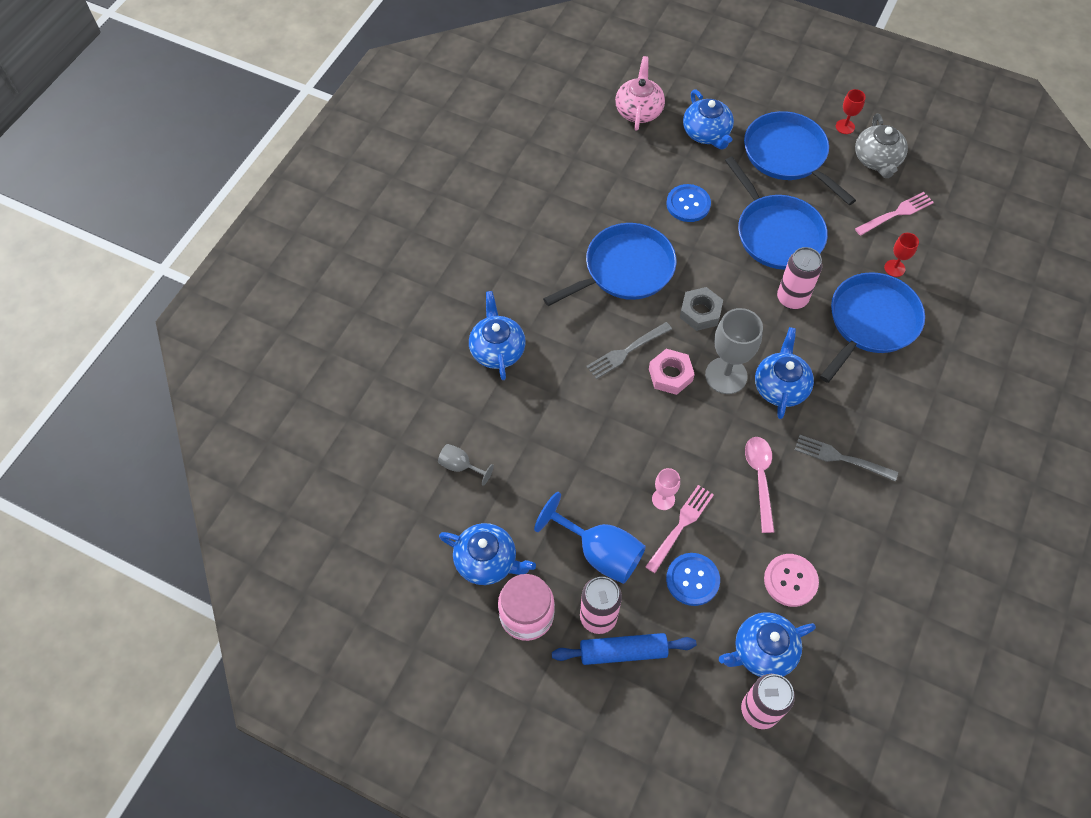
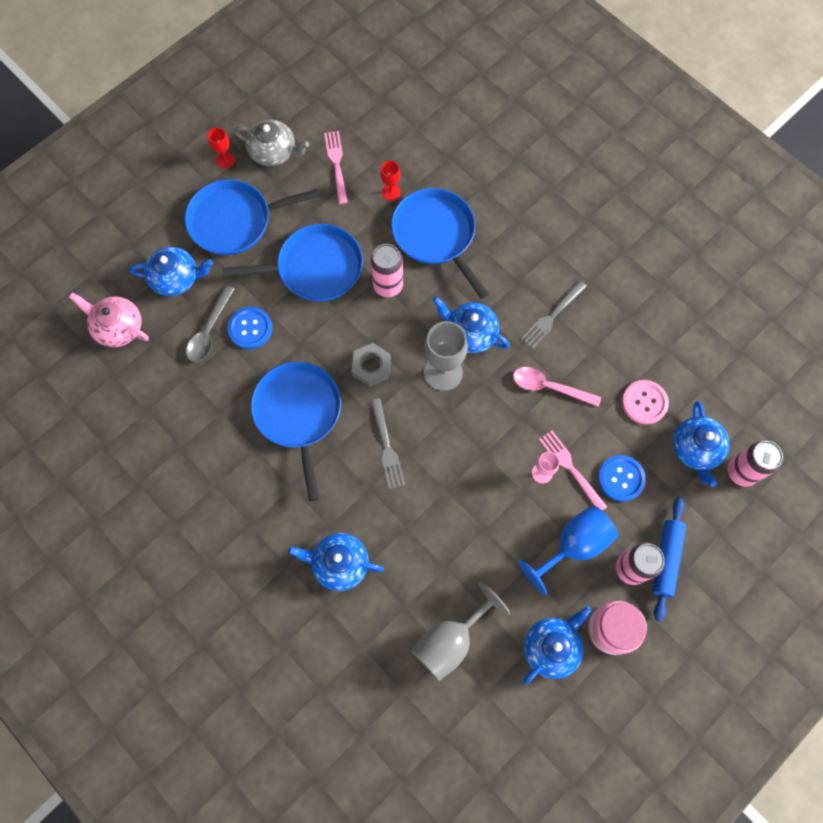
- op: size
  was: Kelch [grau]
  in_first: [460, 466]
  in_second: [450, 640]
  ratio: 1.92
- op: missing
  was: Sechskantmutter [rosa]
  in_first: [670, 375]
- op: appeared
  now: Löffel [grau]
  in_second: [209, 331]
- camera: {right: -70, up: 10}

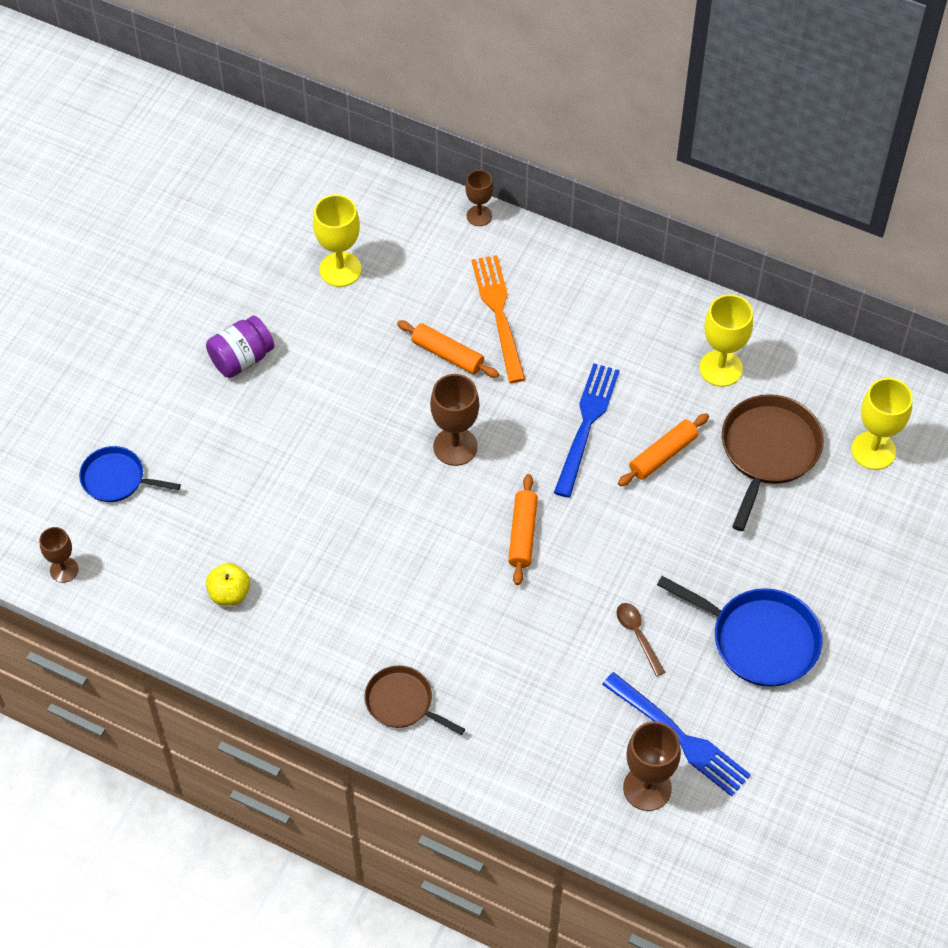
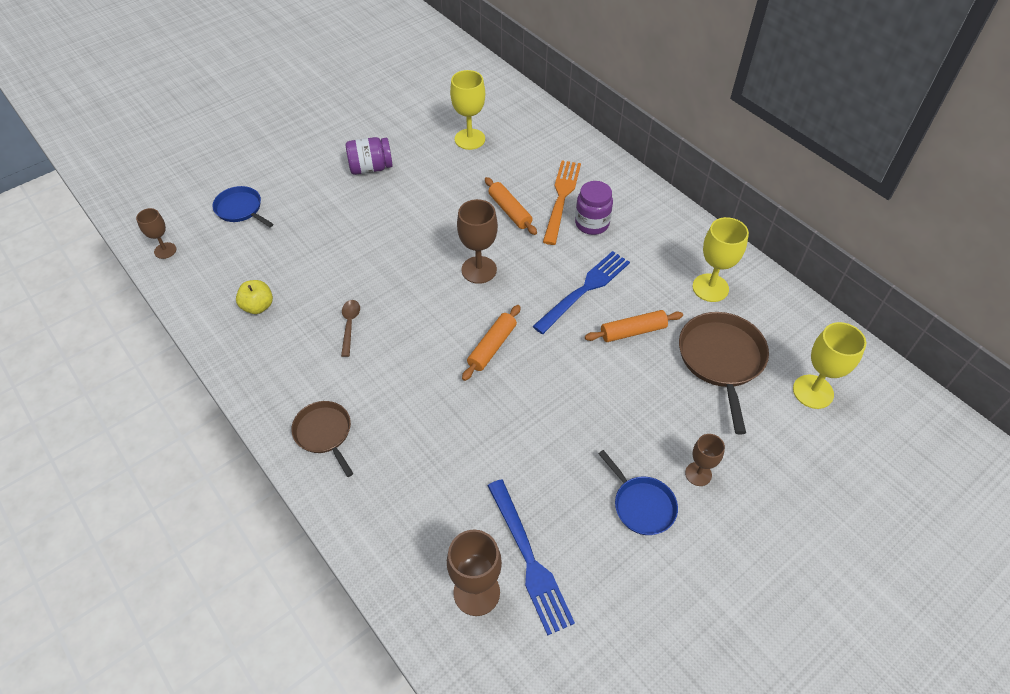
- op: relocated
  was: Kelch [braun]
  in_first: [479, 216]
  in_second: [698, 474]
- op: relocated
  was: Löffel [braun]
  in_first: [638, 635]
  in_second: [350, 325]
- op: size
  was: Pfanne [blau]
  in_first: [759, 640]
  in_second: [642, 505]
  ratio: 0.62
- op: spun
  was: Pfanne [braun]
  in_first: [768, 451]
  in_second: [721, 359]
  clockwise: -45
- op: appeared
  now: Einmachglas [lila]
  in_second: [592, 224]
- camera: {right: 25, up: -5}

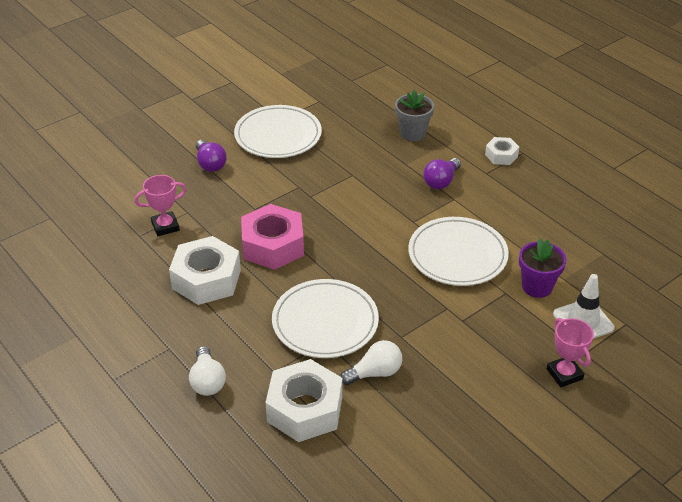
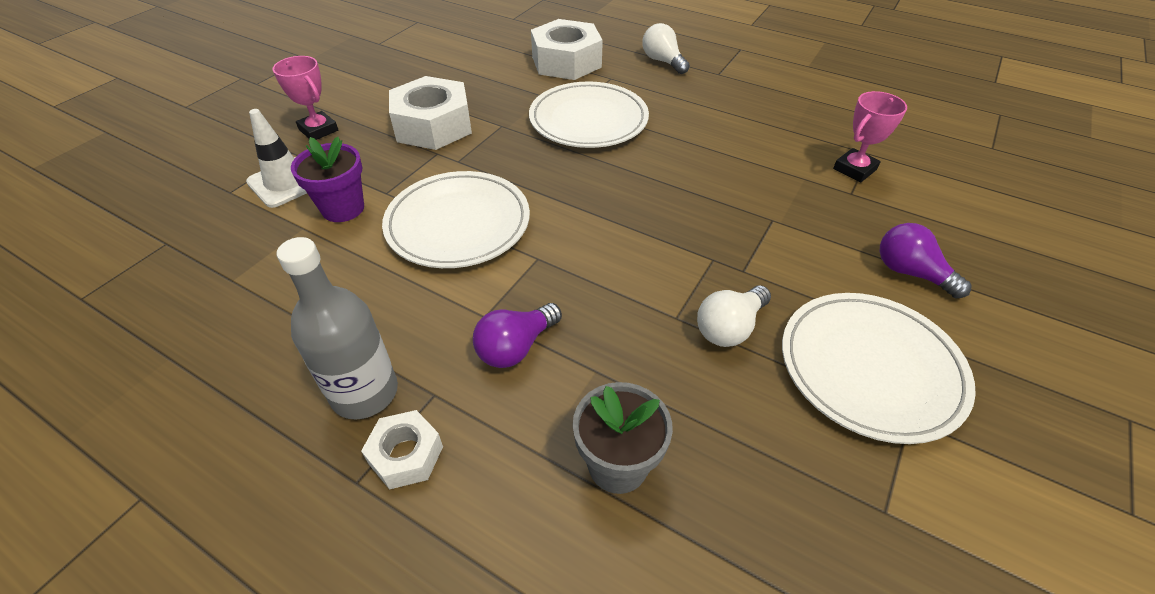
- op: relocated
  was: Sechskantmutter [weiß]
  in_first: [206, 279]
  in_second: [433, 126]
- op: missing
  was: Sechskantmutter [rosa]
  in_first: [273, 245]
- op: relocated
  was: Glühbirne [weiß]
  in_first: [375, 373]
  in_second: [729, 328]
- op: spun
  was: Glühbirne [lila]
  in_first: [441, 181]
  in_second: [516, 347]
  clockwise: -150
- op: appeared
  now: Flasche [grau]
  in_second: [365, 392]
- camera: {right: 160, up: 5}

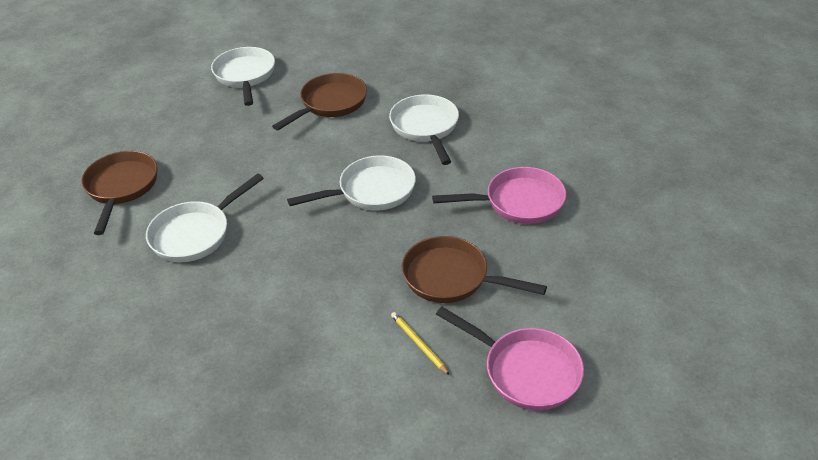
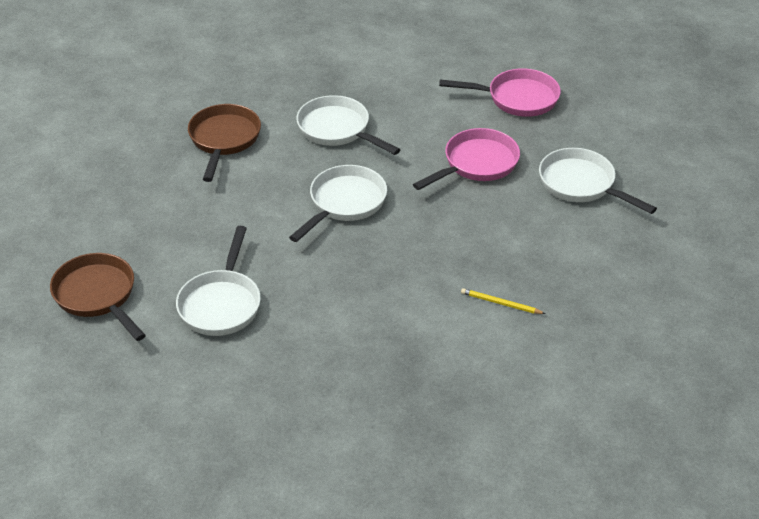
- op: relocated
  was: Pfanne [weiß]
  in_first: [245, 76]
  in_second: [581, 184]
- op: missing
  was: Pfanne [braun]
  in_first: [451, 278]
- op: relocated
  was: Pfanne [rosa]
  in_first: [525, 371]
  in_second: [517, 98]
- camera: {right: -35, up: 0}

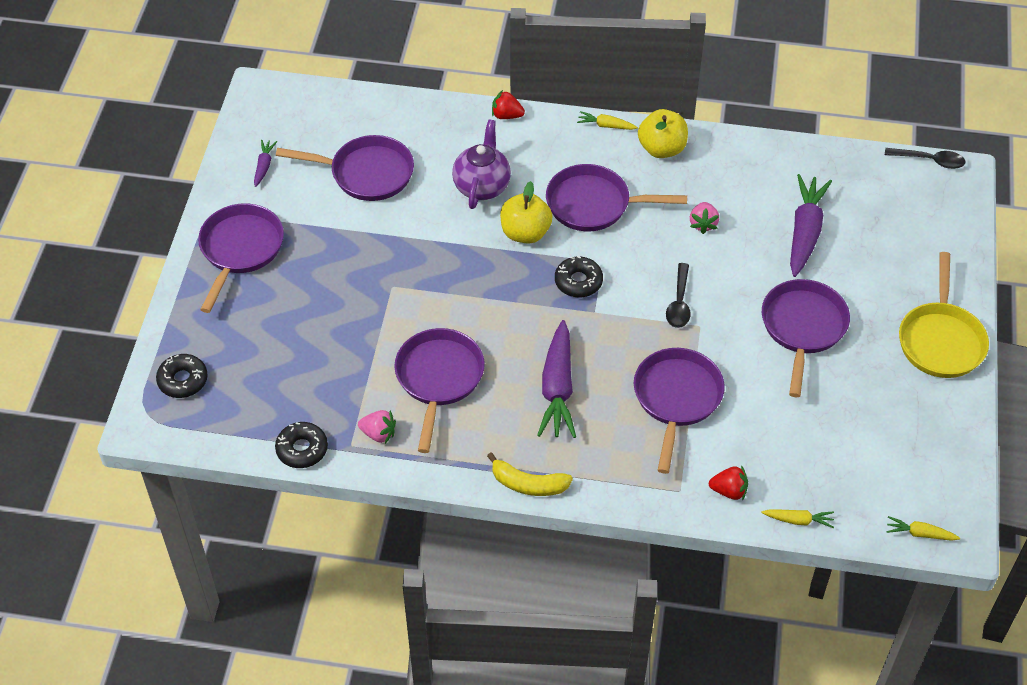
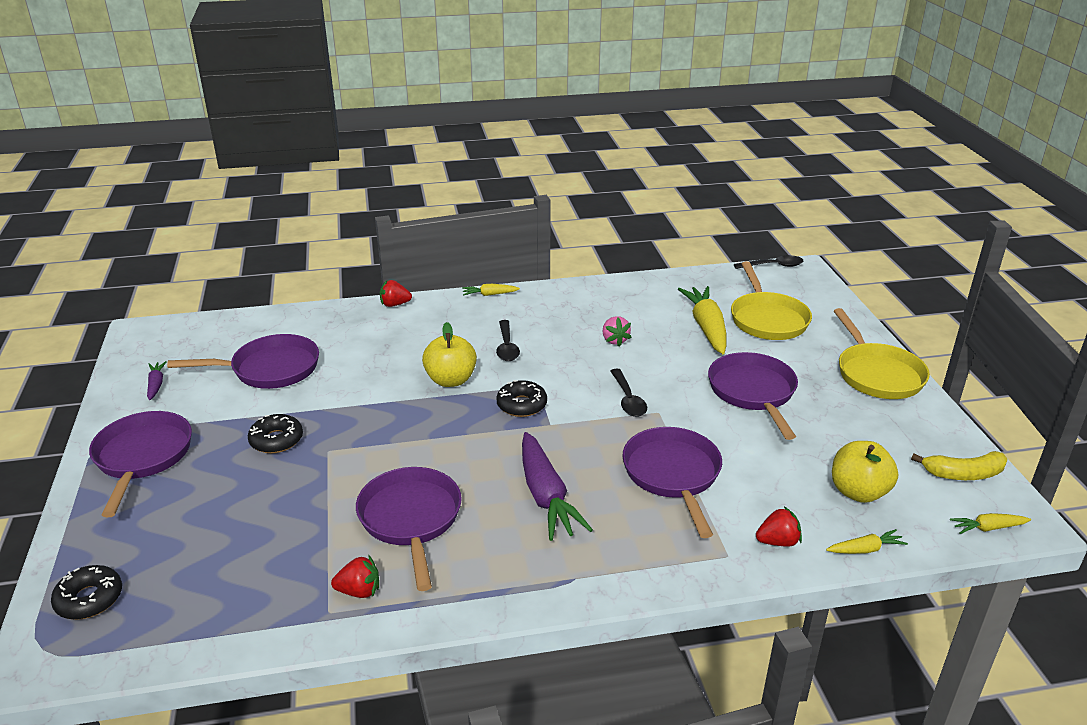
- op: relocated
  was: Donut [schwarz]
  in_first: [302, 449]
  in_second: [276, 440]
- op: colour
  was: Erdbeere [rosa]
  now: Erdbeere [rot]
  in_first: [378, 434]
  in_second: [359, 591]
- op: missing
  was: Teekanne [lila]
  in_first: [482, 186]
- op: relocated
  was: Banane [gelb]
  in_first: [528, 484]
  in_second: [963, 474]
- op: exchanged
  was: Pfanne [lila]
  now: Löffel [schwarz]
  in_first: [594, 204]
  in_second: [507, 347]
- op: relocated
  was: Apfel [gelb]
  in_first: [662, 149]
  in_second: [858, 492]
- op: colour
  was: Karotte [lila]
  now: Karotte [gelb]
  in_first: [805, 232]
  in_second: [707, 327]
- op: appeared
  now: Pfanne [gelb]
  in_second: [767, 319]
- camera: {right: -20, up: -20}

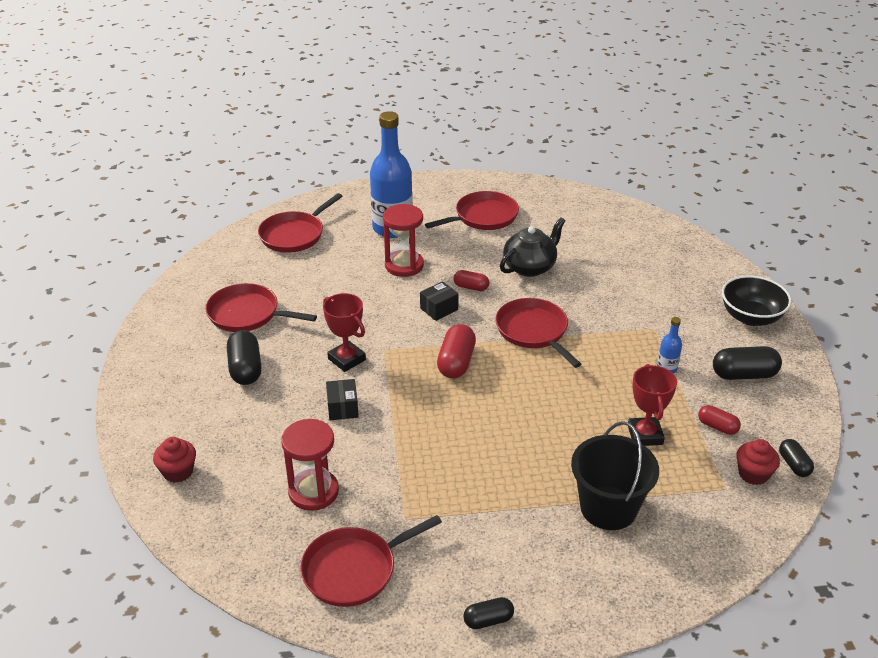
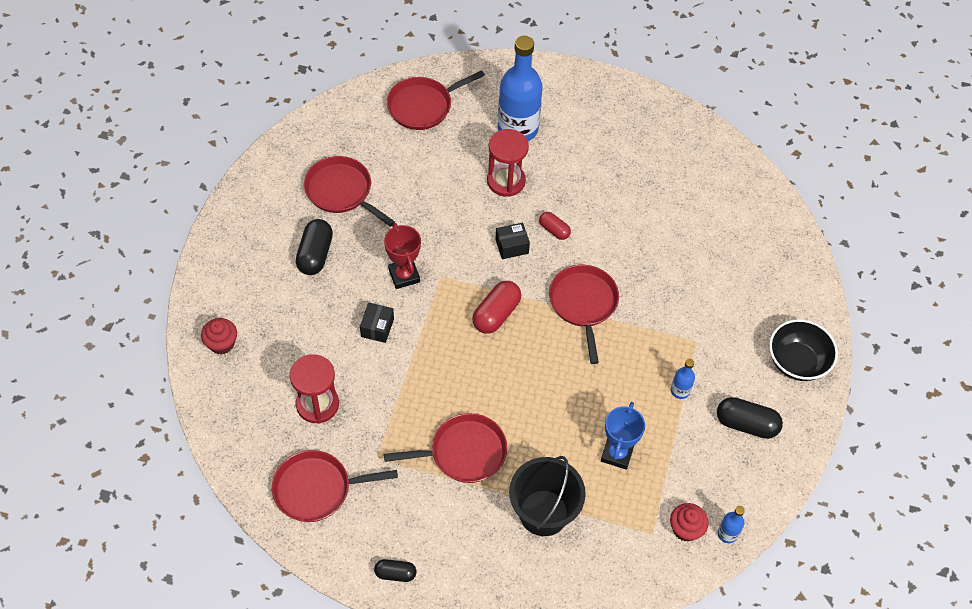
- op: relocated
  was: Pfanne [rot]
  in_first: [483, 217]
  in_second: [464, 452]
- op: missing
  was: Teekanne [schwarz]
  in_first: [530, 267]
- op: colour
  was: Pokal [rot]
  now: Pokal [blau]
  in_first: [645, 435]
  in_second: [617, 454]
- op: missing
  was: Kapsel [rot]
  in_first: [717, 427]
- op: exchanged
  was: Kapsel [schwarz]
  now: Flasche [blau]
  in_first: [794, 465]
  in_second: [727, 534]
- camera: {right: 20, up: 20}

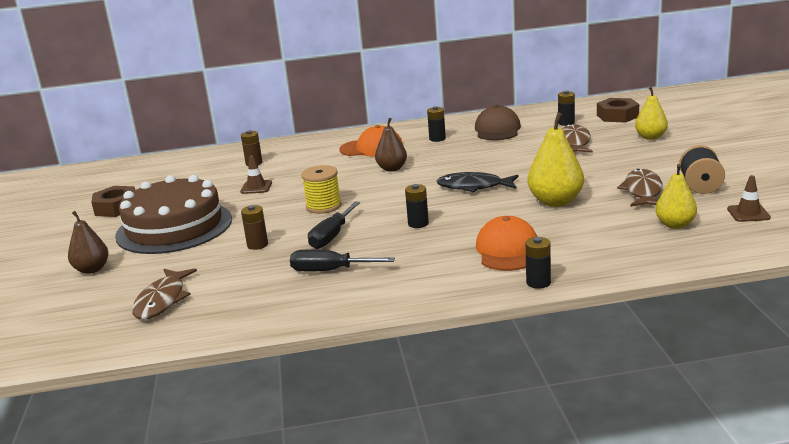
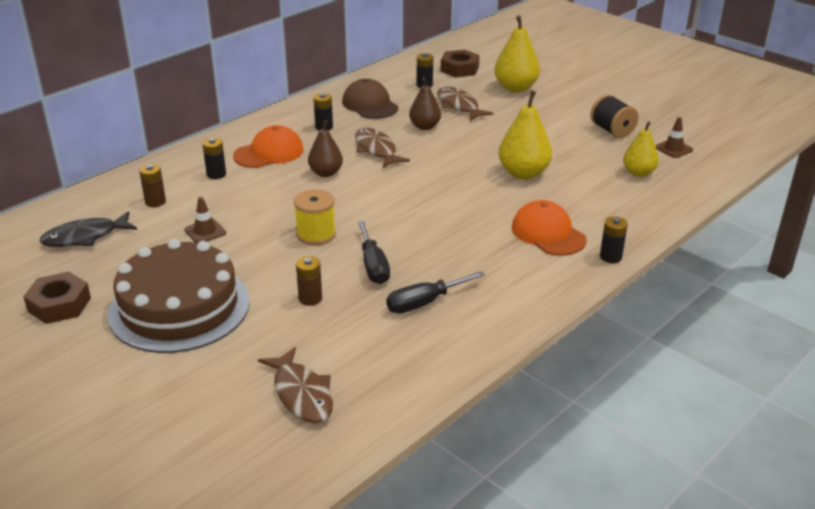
- op: relocated
  was: Birne [braun]
  in_first: [92, 269]
  in_second: [424, 126]
- op: relocated
  was: Batterie [schwarz]
  in_first: [418, 224]
  in_second: [216, 174]
- op: relocated
  was: Fisch [schwarz]
  in_first: [474, 186]
  in_second: [85, 237]
- op: relocated
  was: Fisch [braun]
  in_first: [643, 191]
  in_second: [376, 150]
- op: size
  was: Birne [gelb]
  in_first: [650, 137]
  in_second: [515, 88]
  ratio: 1.52
- camera: {right: -40, up: 10}

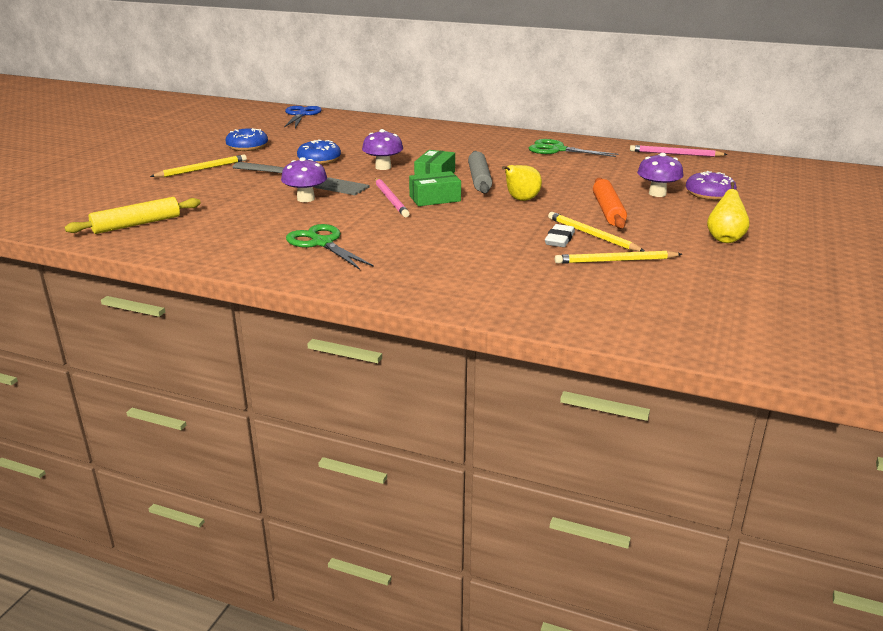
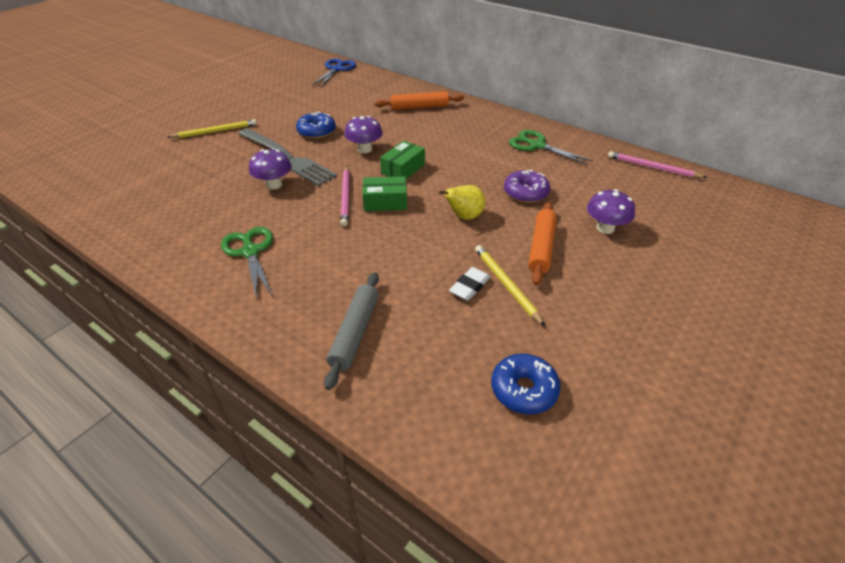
- op: missing
  was: Nudelholz [gelb]
  in_first: [137, 224]
- op: relocated
  was: Donut [blau]
  in_first: [247, 147]
  in_second: [523, 390]
- op: relocated
  was: Nudelholz [grau]
  in_first: [479, 179]
  in_second: [355, 333]
- op: missing
  was: Bleistift [gelb]
  in_first: [615, 261]
- op: relocated
  was: Donut [lila]
  in_first: [709, 194]
  in_second: [525, 193]
- op: missing
  was: Birne [gelb]
  in_first: [725, 239]
- op: appeared
  now: Nudelholz [orange]
  in_second: [419, 107]
- camera: {right: 15, up: 15}

